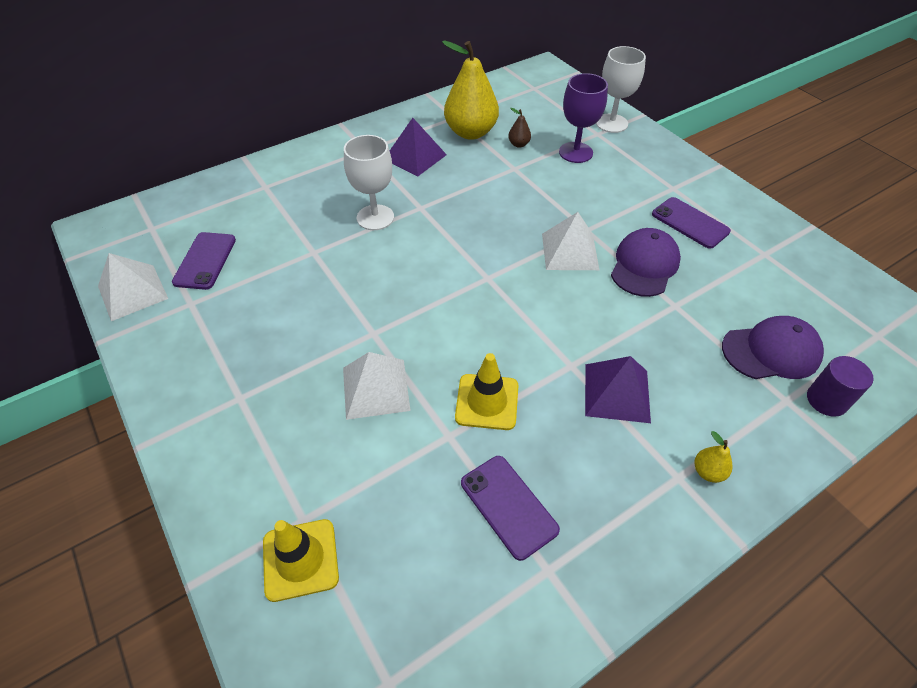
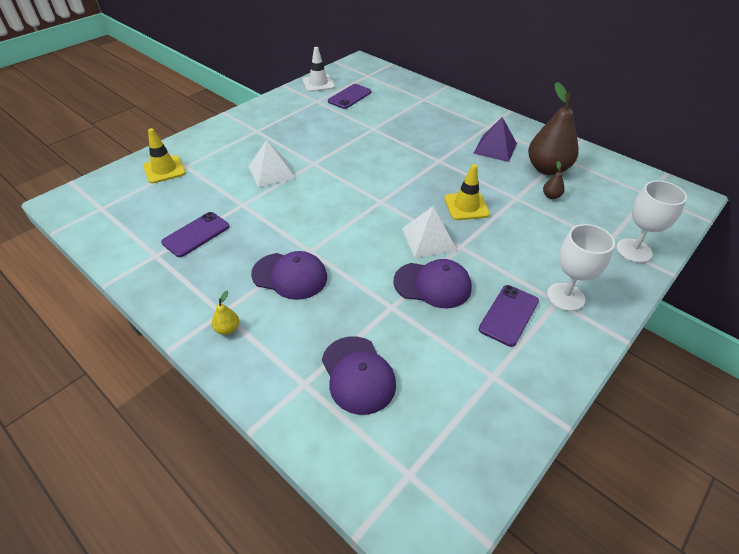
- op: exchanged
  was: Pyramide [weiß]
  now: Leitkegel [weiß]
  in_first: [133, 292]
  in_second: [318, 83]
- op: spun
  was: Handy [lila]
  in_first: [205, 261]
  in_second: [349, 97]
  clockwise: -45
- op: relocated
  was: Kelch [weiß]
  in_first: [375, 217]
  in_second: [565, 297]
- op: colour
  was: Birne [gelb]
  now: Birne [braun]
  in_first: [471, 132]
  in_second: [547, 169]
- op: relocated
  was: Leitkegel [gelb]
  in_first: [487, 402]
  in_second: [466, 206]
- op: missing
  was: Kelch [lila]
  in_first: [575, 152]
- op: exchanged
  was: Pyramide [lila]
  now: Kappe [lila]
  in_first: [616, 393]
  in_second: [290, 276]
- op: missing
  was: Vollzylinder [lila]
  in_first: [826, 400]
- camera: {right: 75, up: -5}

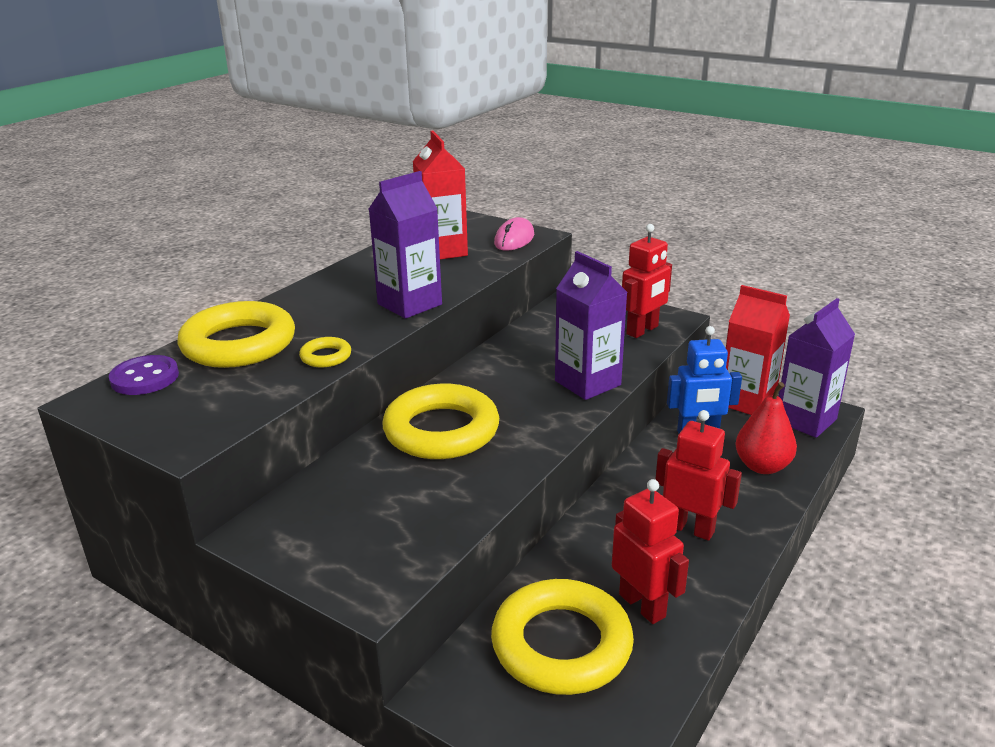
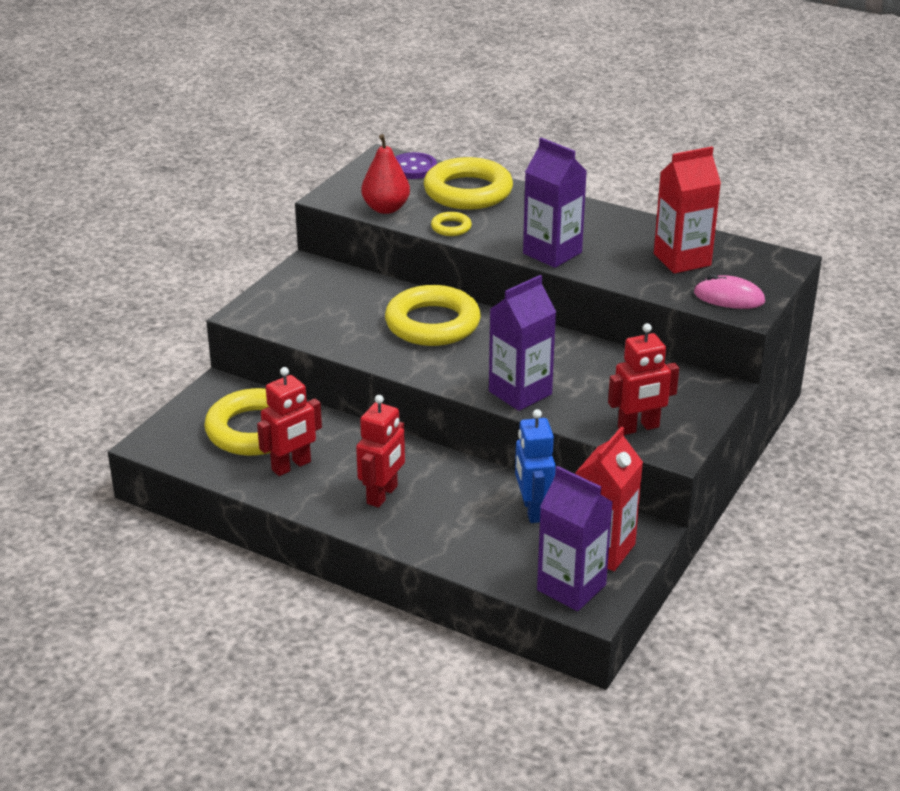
- op: spun
  was: Roboter [rot]
  in_first: [642, 330]
  in_second: [638, 428]
  clockwise: -60
- op: relocated
  was: Birne [rot]
  in_first: [762, 466]
  in_second: [386, 208]
- camera: {right: 85, up: 5}

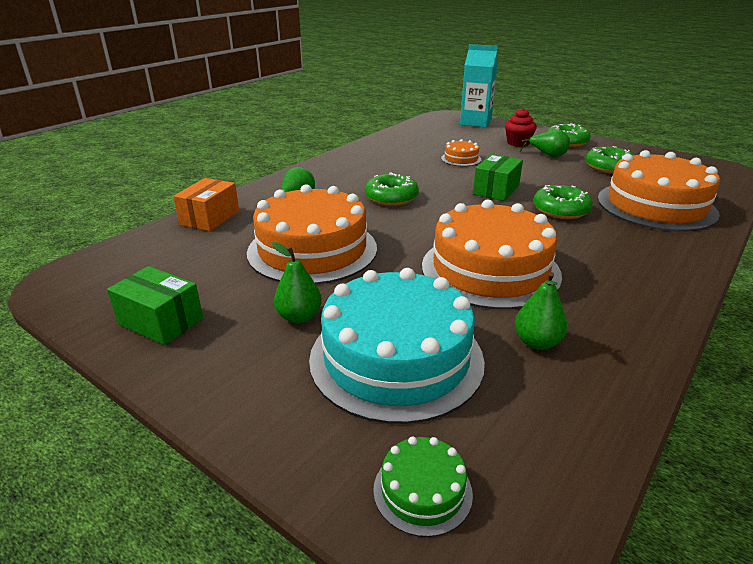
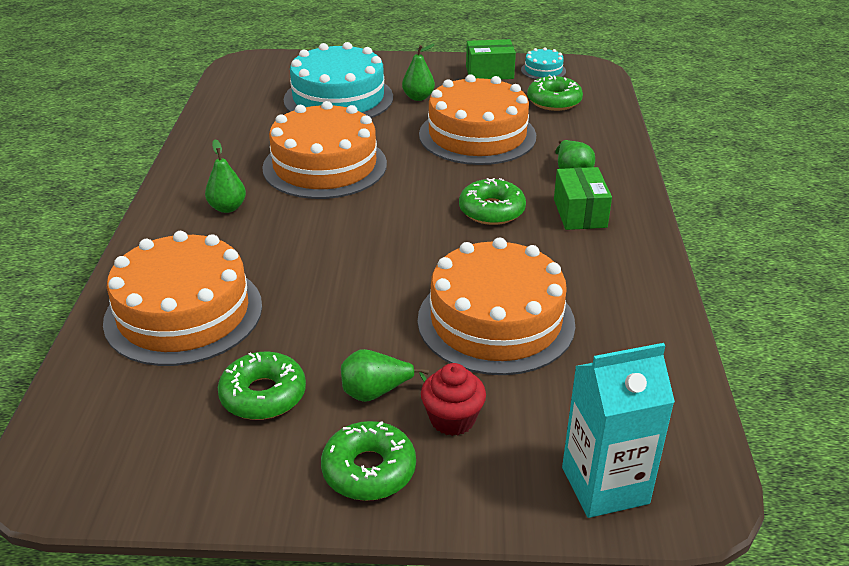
- op: missing
  was: Schachtel [orange]
  in_first: [210, 218]
- op: missing
  was: Kuchen [grün]
  in_first: [422, 491]
- op: size
  was: Kuchen [orange]
  in_first: [461, 159]
  in_second: [496, 321]
  ratio: 2.3
- op: relocated
  was: Schachtel [grün]
  in_first: [496, 190]
  in_second: [579, 213]
- op: relocated
  was: Birne [grün]
  in_first: [537, 342]
  in_second: [227, 208]
- op: relocated
  was: Donut [grün]
  in_first: [560, 210]
  in_second: [554, 101]
- op: appeared
  now: Kuchen [türkis]
  in_second: [543, 70]
- camera: {right: 145, up: 5}

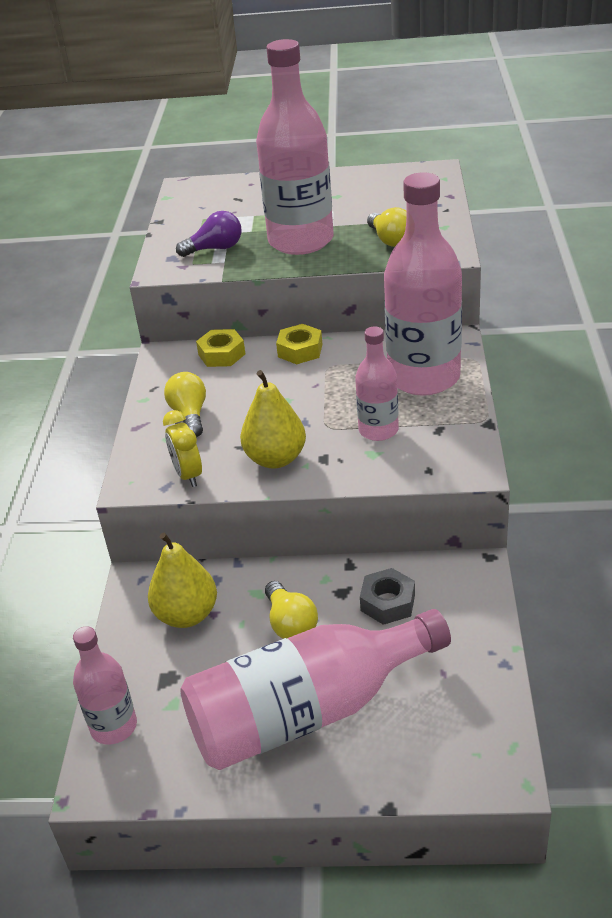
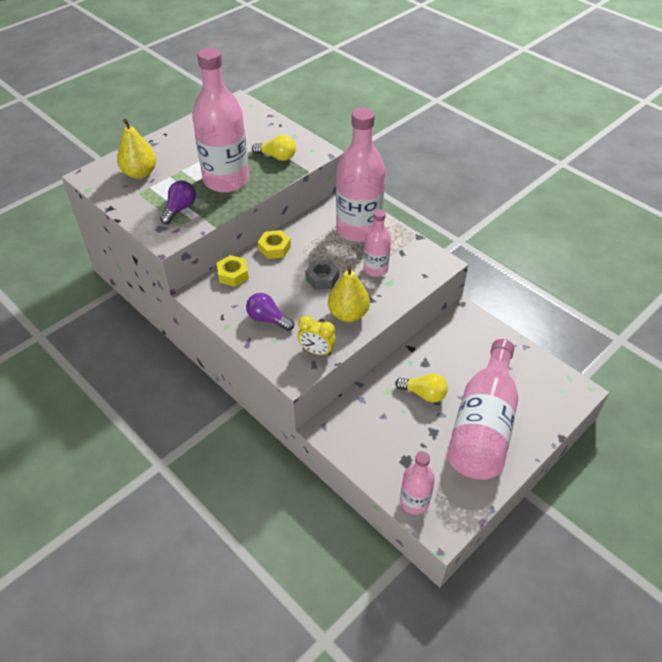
- op: relocated
  was: Birne [gelb]
  in_first: [187, 615]
  in_second: [140, 173]
- op: colour
  was: Glühbirne [gelb]
  now: Glühbirne [lila]
  in_first: [190, 415]
  in_second: [268, 319]
- op: relocated
  was: Sechskantmutter [grau]
  in_first: [388, 602]
  in_second: [322, 278]
- camera: {right: -50, up: 10}

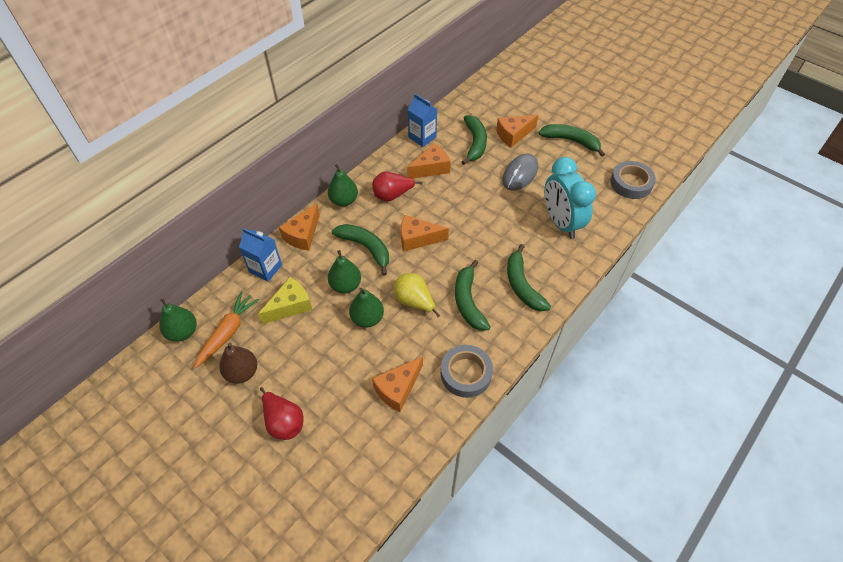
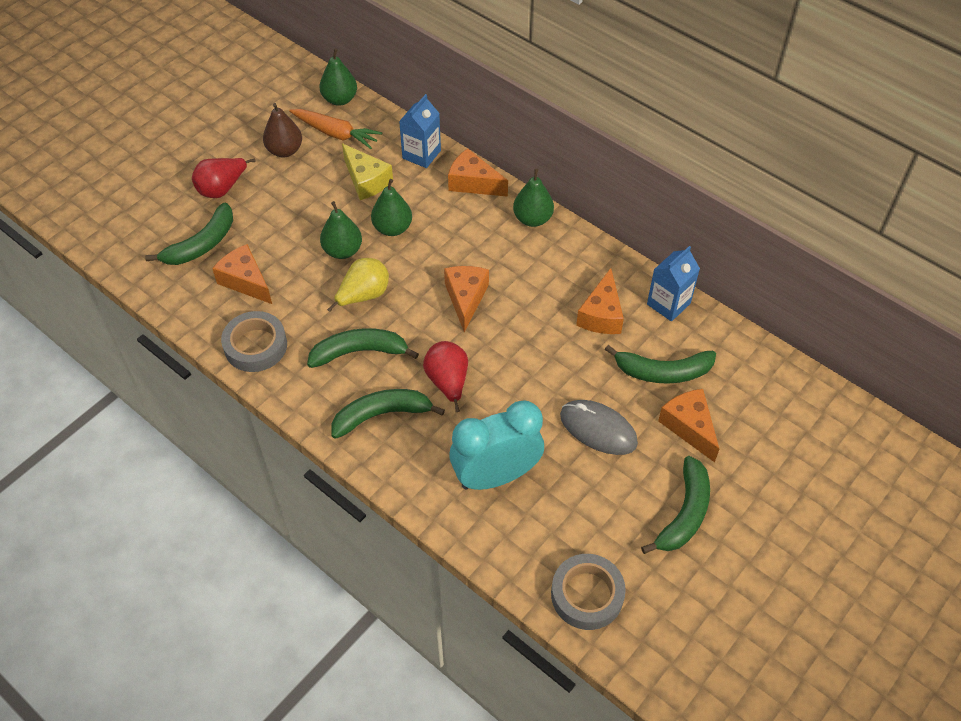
- op: relocated
  was: Banane [grün]
  in_first: [366, 248]
  in_second: [202, 244]
- op: relocated
  was: Birne [rot]
  in_first: [392, 195]
  in_second: [448, 382]
- op: spun
  was: Käse [orange]
  in_first: [431, 168]
  in_second: [601, 314]
  clockwise: 45
- camera: {right: 90, up: 0}

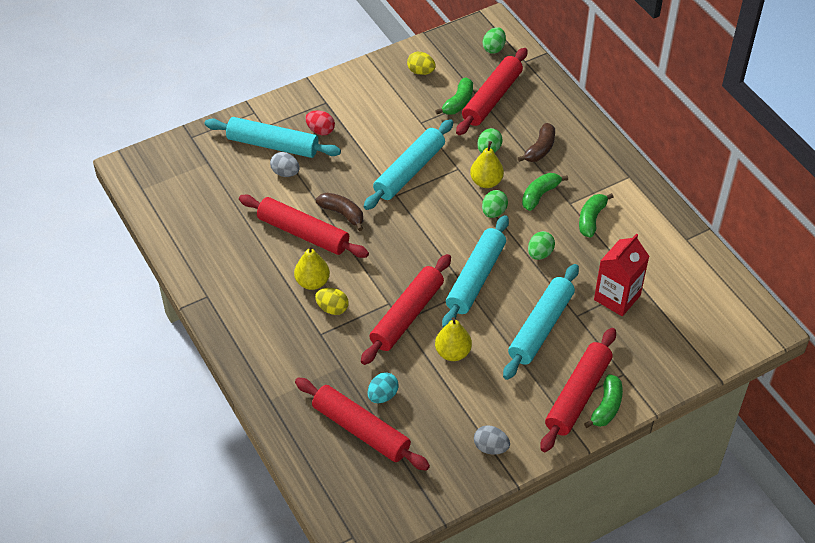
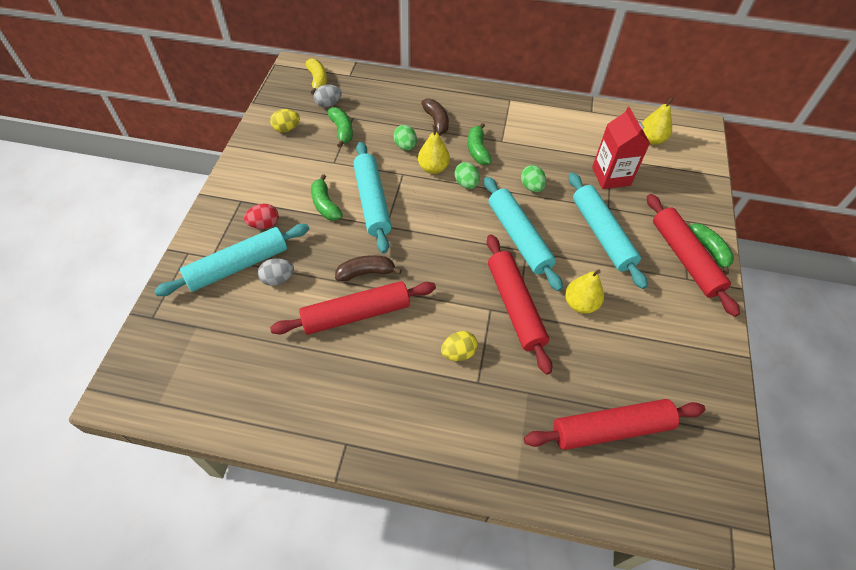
- op: relocated
  was: Birne [gelb]
  in_first: [312, 282]
  in_second: [651, 139]
- op: missing
  was: Ei [türkis]
  in_first: [382, 395]
- op: missing
  was: Nudelholz [rot]
  in_first: [492, 98]
- op: relocated
  was: Ei [grau]
  in_first: [490, 447]
  in_second: [328, 104]
- op: exchanged
  was: Ei [grün]
  now: Banane [gelb]
  in_first: [494, 48]
  in_second: [318, 81]
- op: relocated
  was: Banane [grün]
  in_first: [591, 219]
  in_second: [325, 205]
- camera: {right: -50, up: 5}

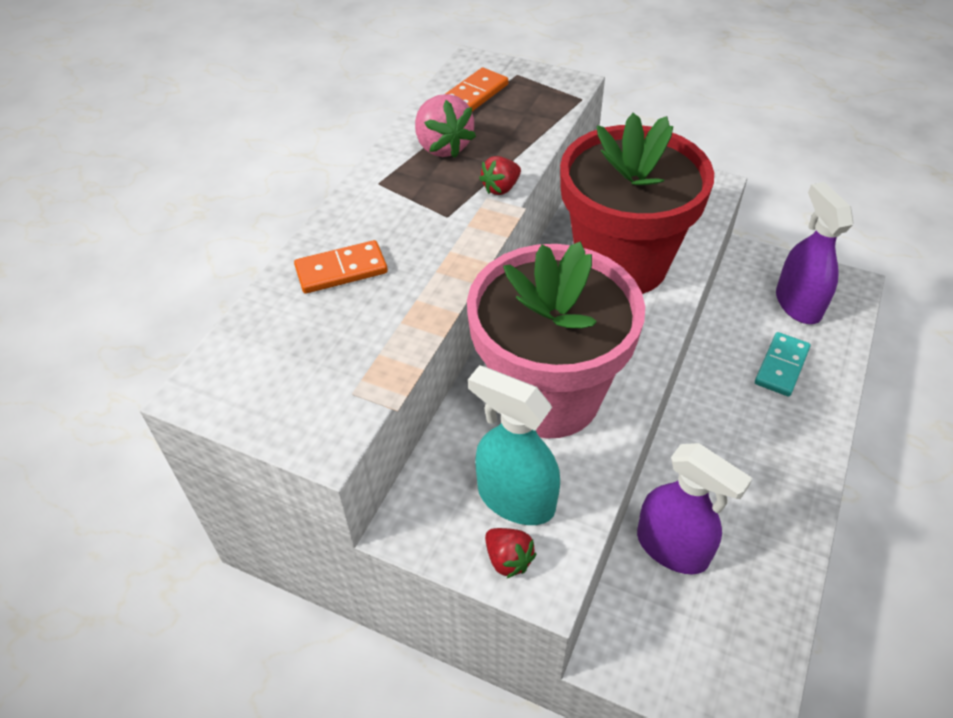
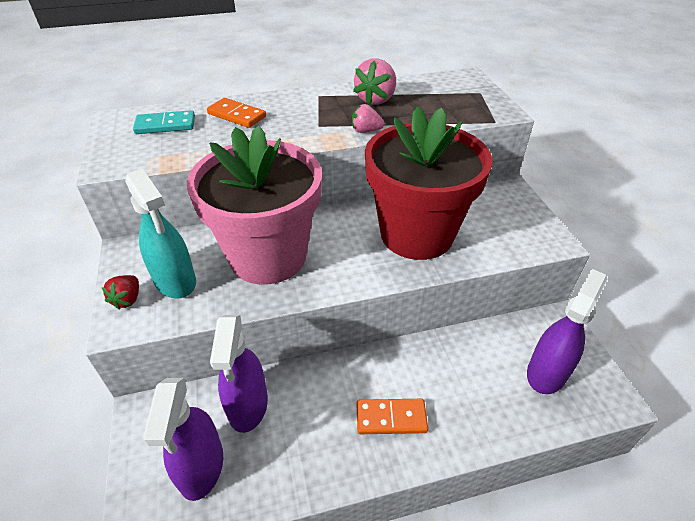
- op: relocated
  was: Dominostein [orange]
  in_first: [475, 95]
  in_second: [391, 418]
- op: spun
  was: Sprühflasche [türkis]
  in_first: [515, 499]
  in_second: [175, 281]
  clockwise: 150
- op: colour
  was: Erdbeere [rot]
  now: Erdbeere [rosa]
  in_first: [501, 188]
  in_second: [366, 131]
- op: relocated
  was: Dominostein [türkis]
  in_first: [781, 366]
  in_second: [165, 125]
- op: appeared
  now: Sprühflasche [lila]
  in_second: [201, 467]
- camera: {right: 50, up: -5}

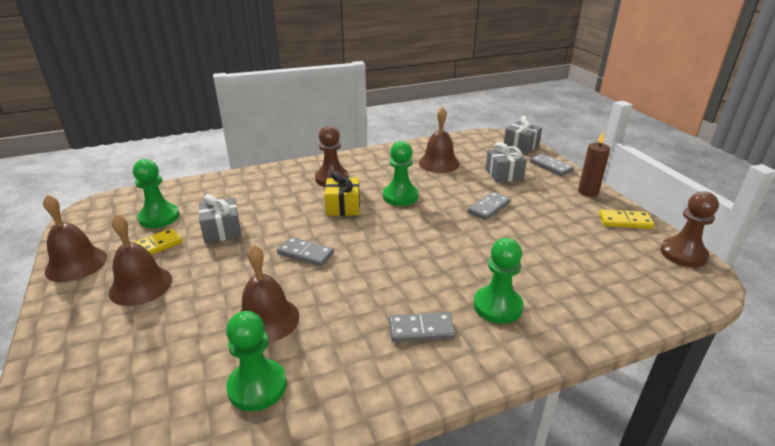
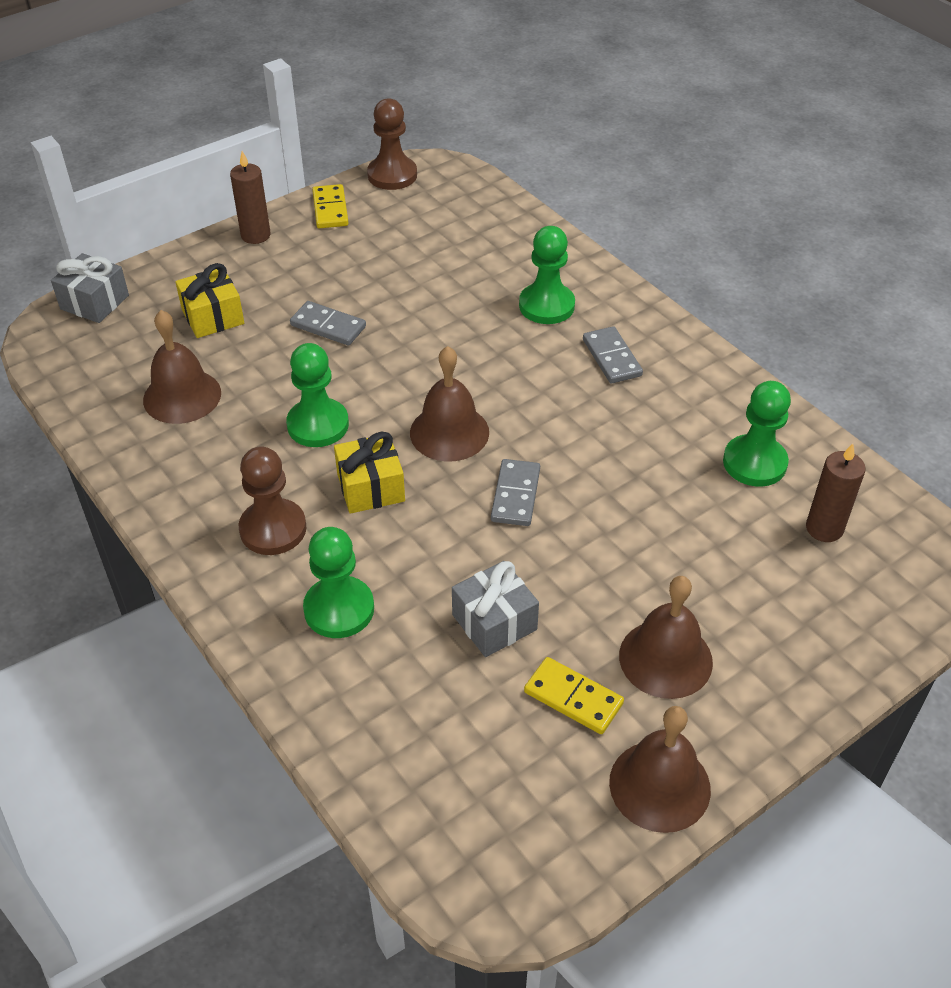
- op: relocated
  was: Bauer [grün]
  in_first: [159, 217]
  in_second: [339, 609]
- op: relocated
  was: Glocke [braun]
  in_first: [267, 319]
  in_second: [449, 432]
- op: colour
  was: Geschenk [grau]
  now: Geschenk [gelb]
  in_first: [504, 174]
  in_second: [213, 317]
- op: missing
  was: Dominostein [grau]
  in_first: [551, 166]
- op: appeared
  now: Kerze [braun]
  in_second: [824, 528]
- camera: {right: -105, up: 15}

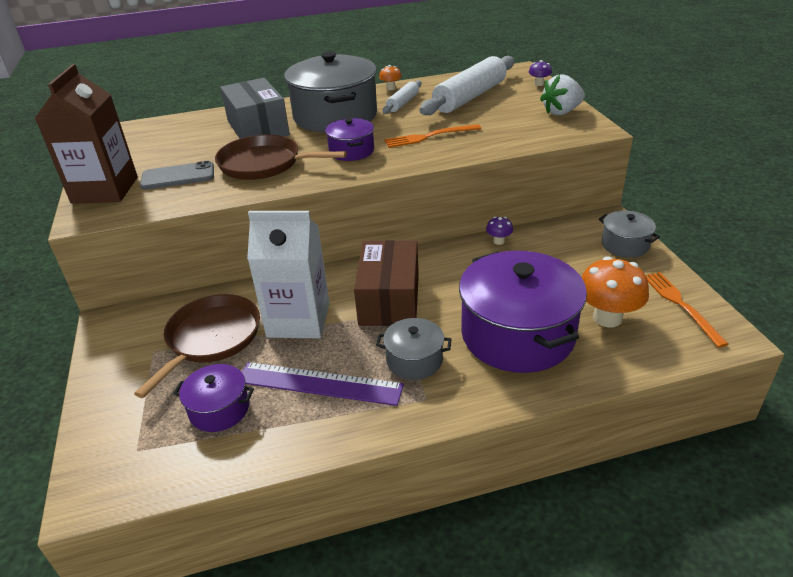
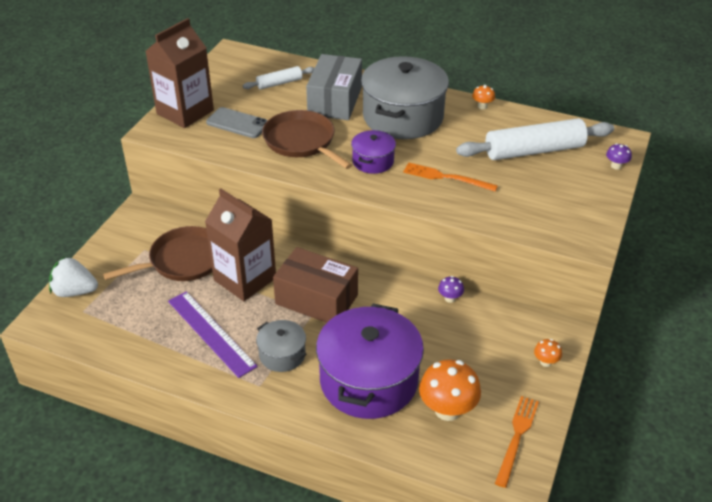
- op: missing
  was: Kochtopf [lila]
  in_first: [219, 409]
- op: colour
  was: Getränkekarton [weiß]
  now: Getränkekarton [braun]
  in_first: [298, 320]
  in_second: [245, 279]
- op: spun
  was: Schachtel [braun]
  in_first: [389, 299]
  in_second: [316, 299]
  clockwise: 75
- op: relocated
  was: Nudelholz [weiß]
  in_first: [403, 103]
  in_second: [279, 83]
- op: relocated
  was: Erdbeere [weiß]
  in_first: [561, 112]
  in_second: [75, 291]
- op: exchanged
  was: Kochtopf [grau]
  now: Pilz [orange]
  in_first: [625, 245]
  in_second: [545, 362]
- camera: {right: 35, up: 5}

